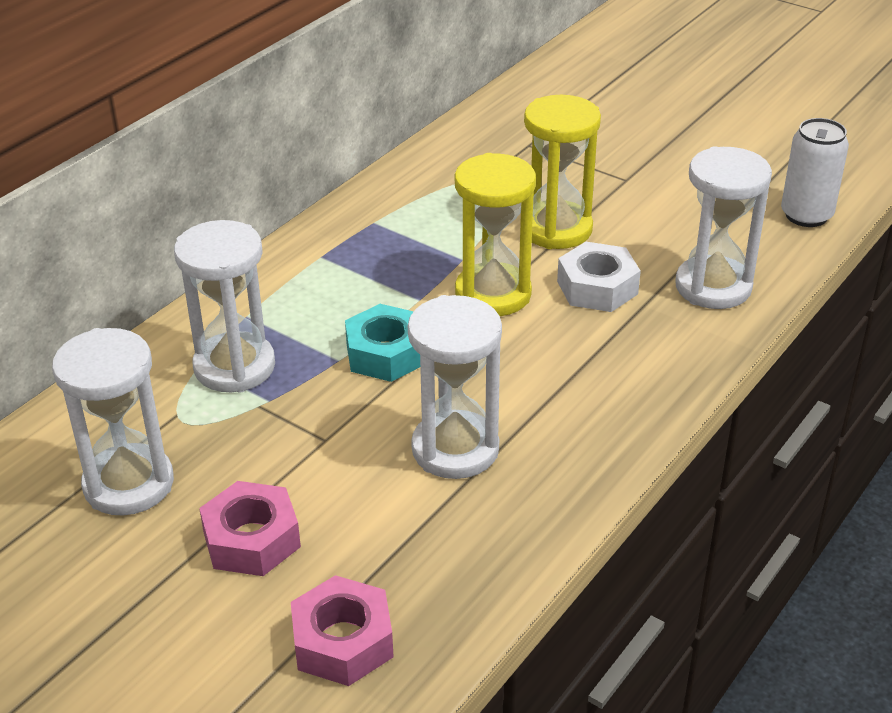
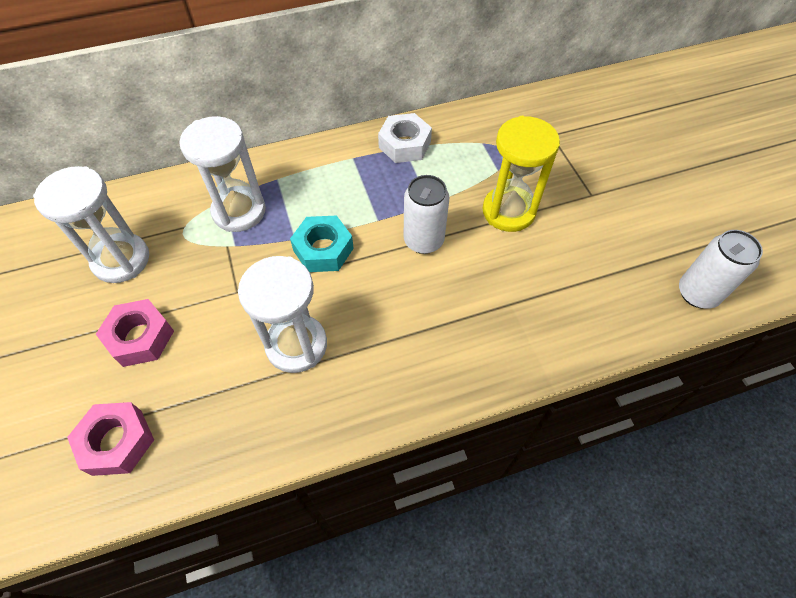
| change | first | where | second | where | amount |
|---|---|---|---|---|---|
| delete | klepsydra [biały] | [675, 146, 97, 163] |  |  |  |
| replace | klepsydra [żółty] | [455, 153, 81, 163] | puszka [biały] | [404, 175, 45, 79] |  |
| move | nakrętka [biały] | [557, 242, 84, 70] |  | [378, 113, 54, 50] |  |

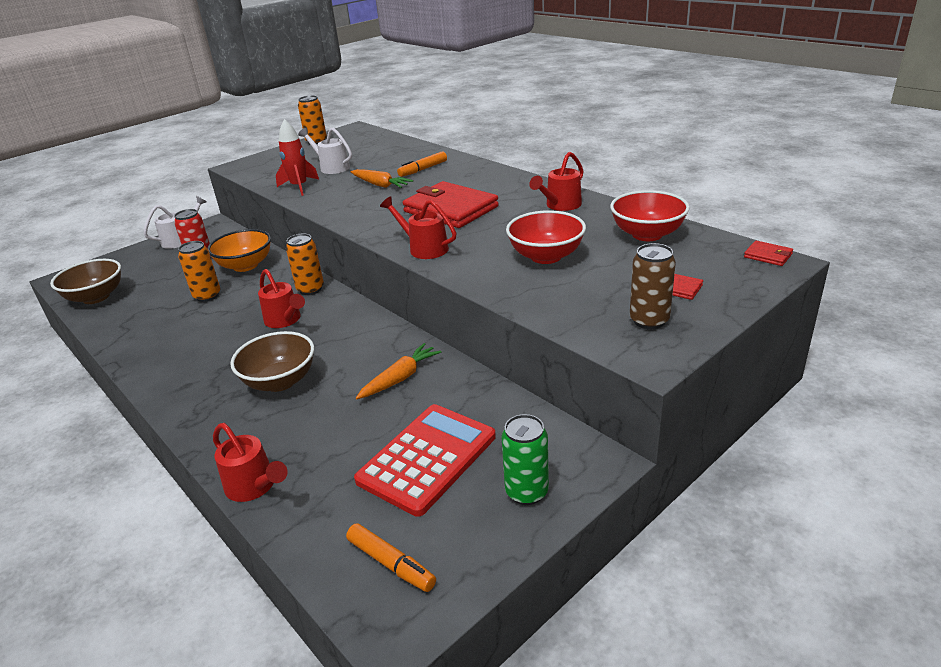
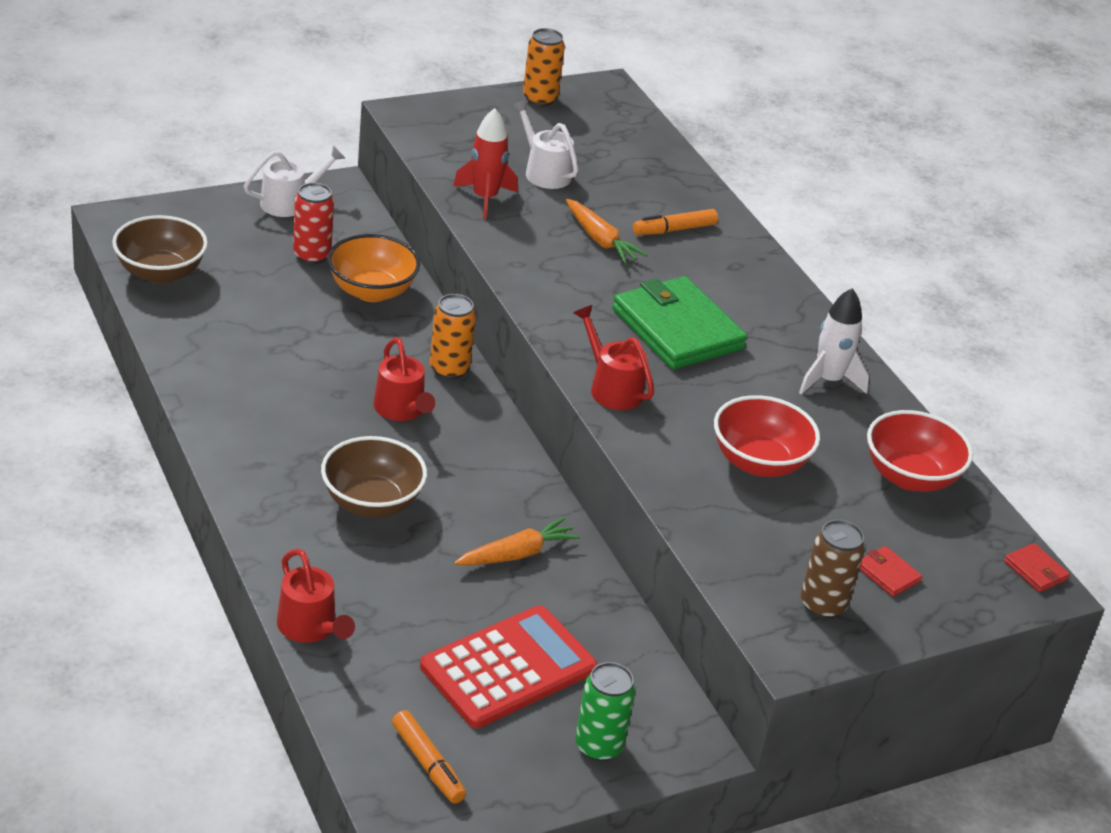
| change | first | where | second | where | amount |
|---|---|---|---|---|---|
| replace | konewka [czerwony] | [529, 152, 55, 59] | rakieta [biały] | [799, 288, 70, 107] |  |
| recolor | portfel [czerwony] | [403, 181, 96, 47] | portfel [zielony] | [612, 276, 135, 93] |  |
| delete | puszka [pomarańczowy] | [178, 241, 42, 61] |  |  |  |

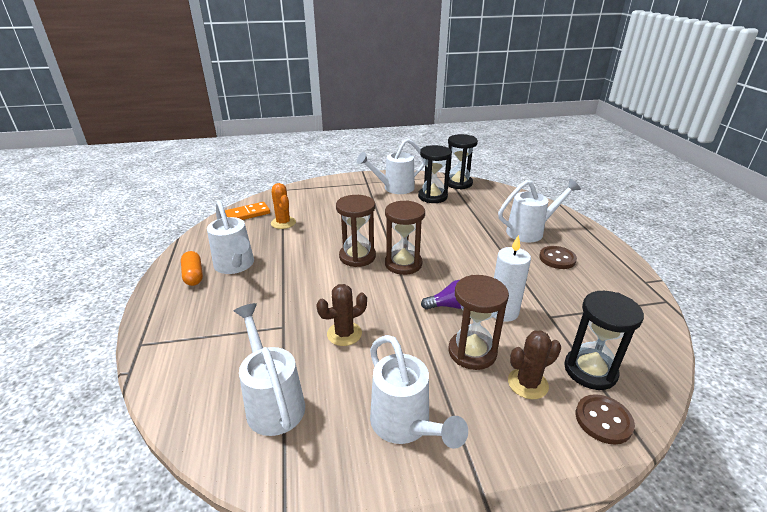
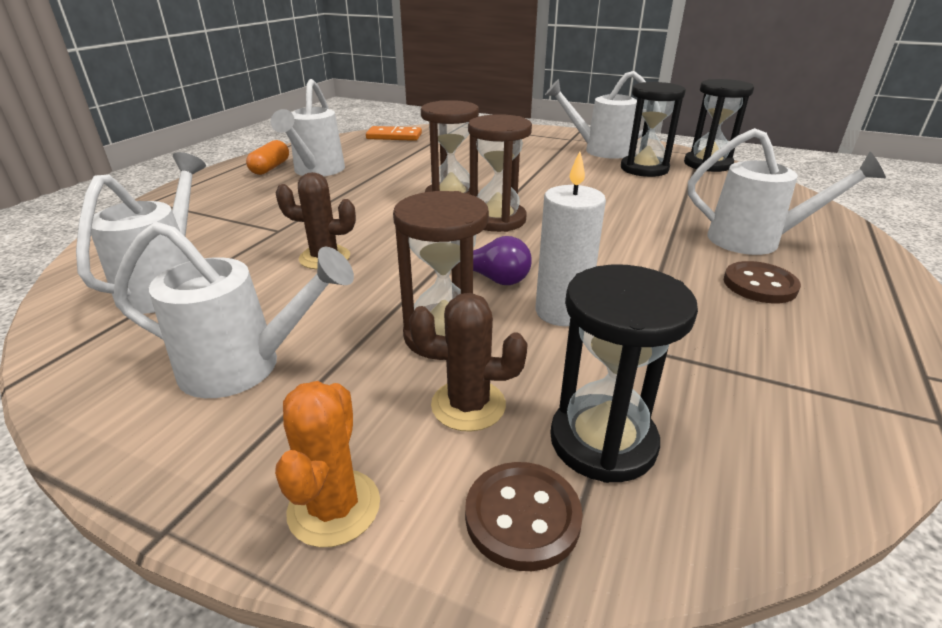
| change | first | where | second | where | amount |
|---|---|---|---|---|---|
| move | kaktus [pomarańczowy] | [271, 183, 25, 46] |  | [275, 381, 105, 167] |  |
| rotate | konewka [biały] | [370, 335, 98, 114] |  | [114, 221, 240, 177] | 90 degrees counterclockwise |

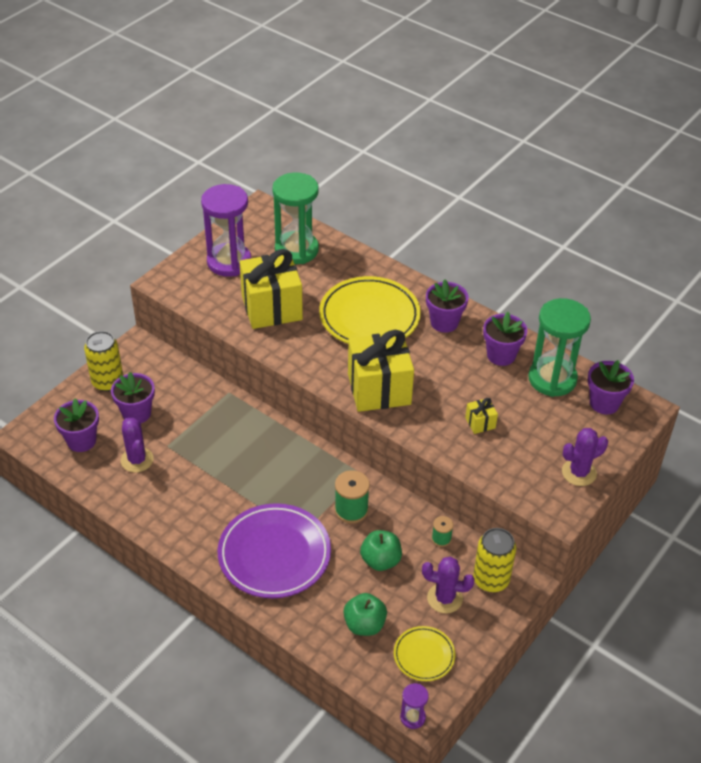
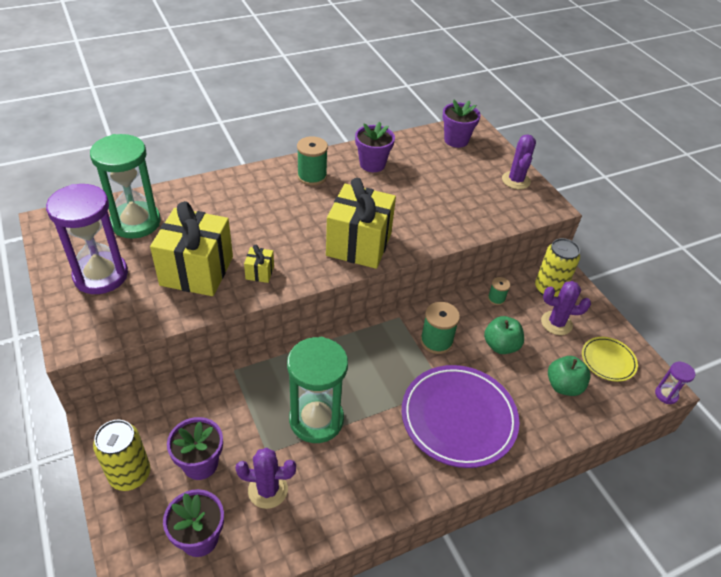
| change | first | where | second | where | amount |
|---|---|---|---|---|---|
| delete | talerz [żółty] | [319, 276, 102, 68] |  |  |  |
| replace | doniczka [fioletowy] | [426, 279, 43, 54] | szpulka [zielony] | [297, 136, 31, 50] |  |
| move | klepsydra [zielony] | [528, 298, 63, 99] |  | [287, 337, 61, 106] |  |
| move | prezent [żółty] | [465, 398, 33, 36] |  | [244, 245, 30, 38] |  |
| rotate | kaktus [fioletowy] | [422, 557, 53, 56] |  | [541, 281, 50, 54] | 60 degrees clockwise |

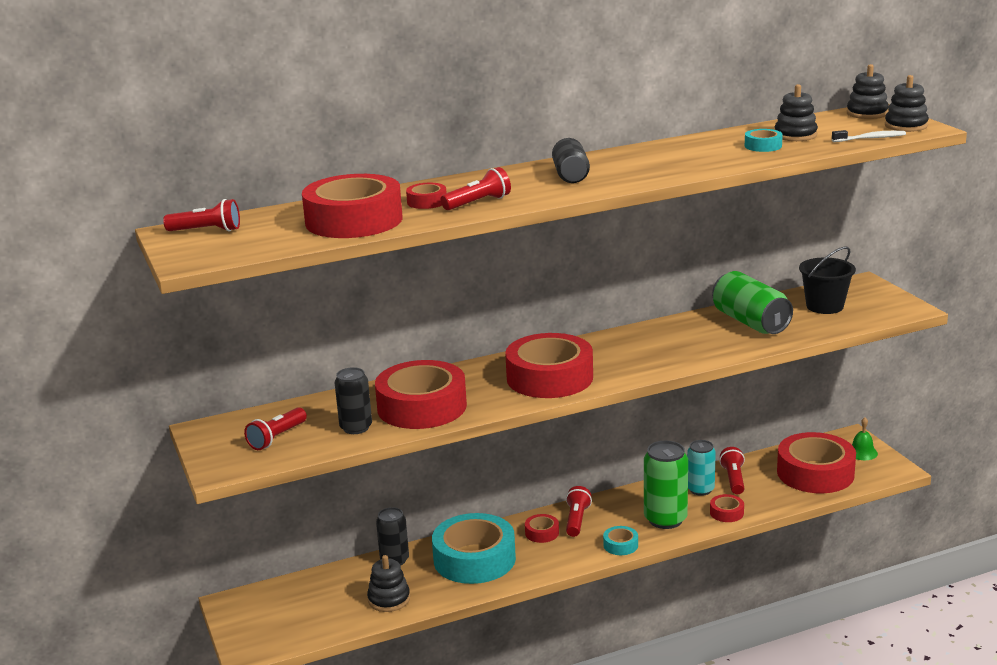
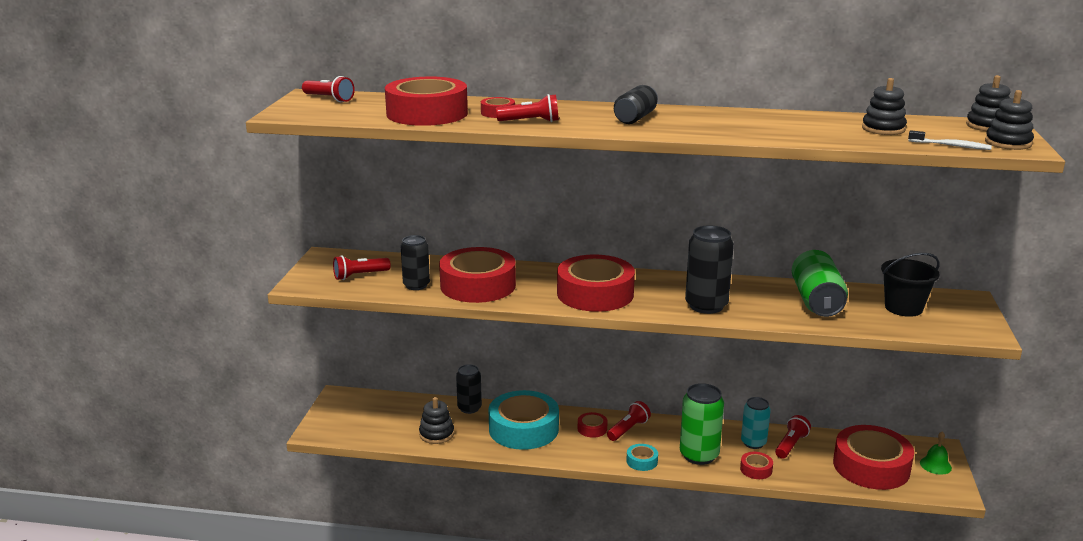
| change | first | where | second | where | amount |
|---|---|---|---|---|---|
| delete | taśma klejąca [turkusowy] | [745, 129, 38, 23] |  |  |  |
| insert |  |  | puszka [czarny] | [685, 225, 49, 89] |  |

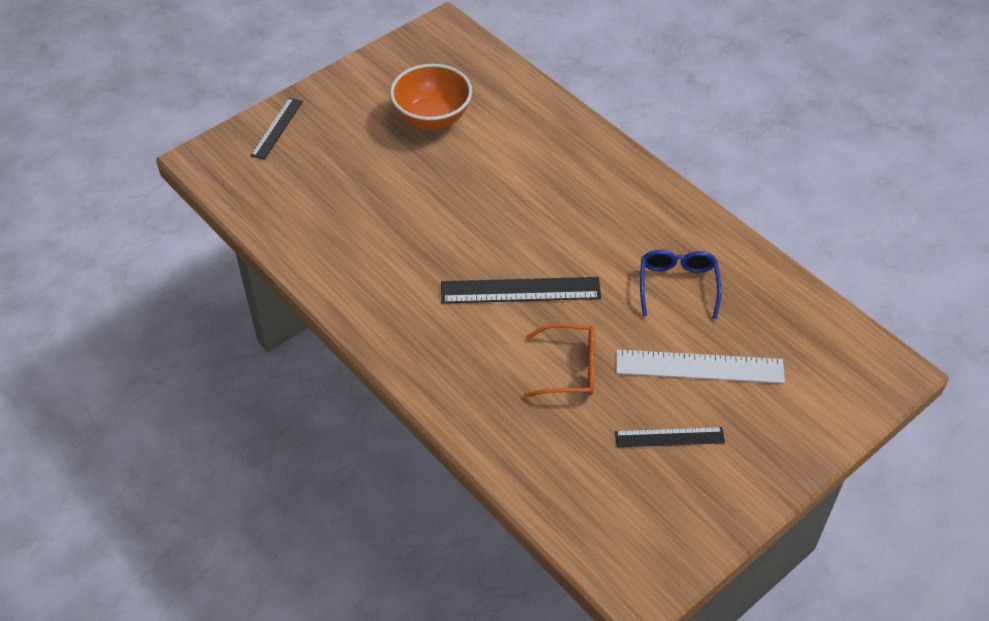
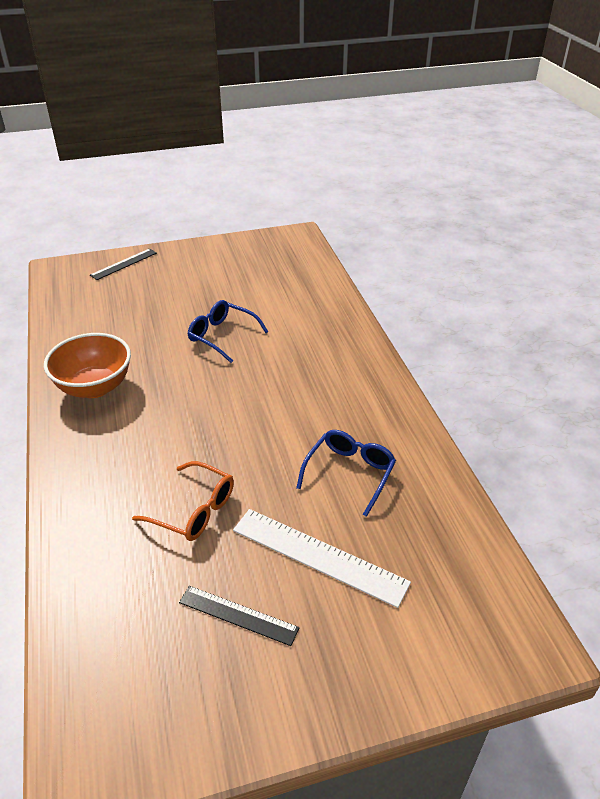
| change | first | where | second | where | amount |
|---|---|---|---|---|---|
| move | miska [pomarańczowy] | [390, 64, 82, 66] |  | [44, 333, 87, 65] |  |
| delete | linijka [czarny] | [441, 277, 160, 26] |  |  |  |
| insert |  |  | okulary [niebieski] | [188, 300, 80, 63] |  |

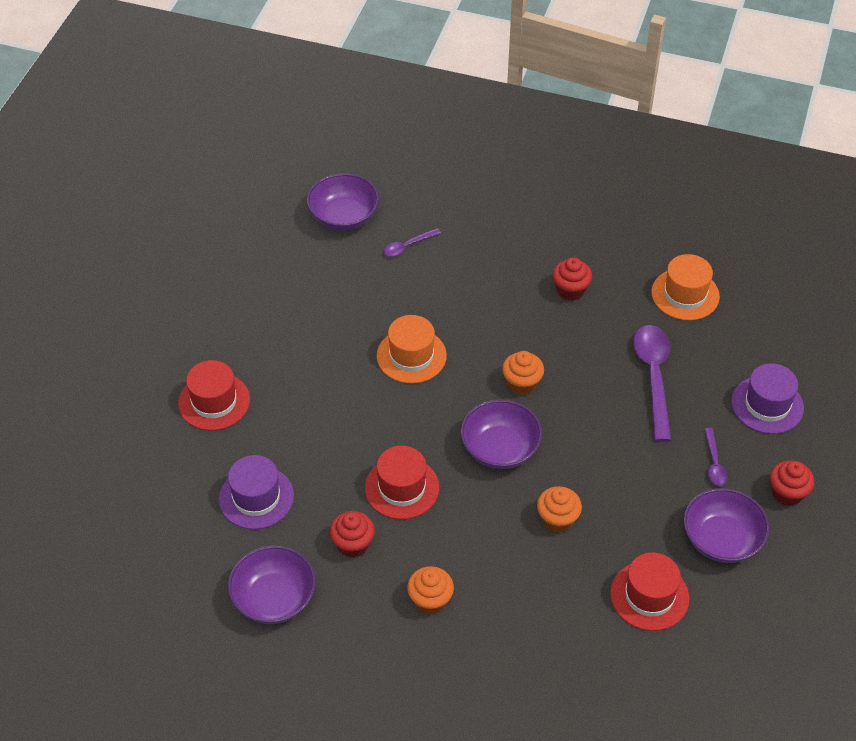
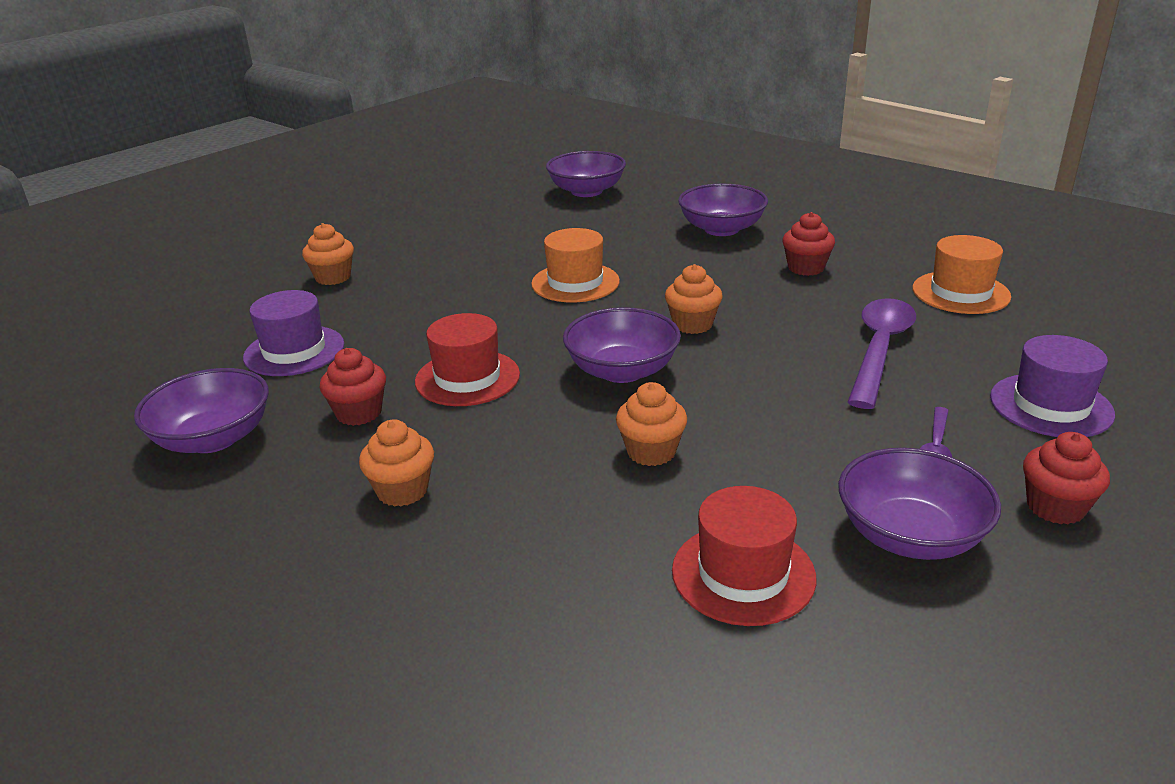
| change | first | where | second | where | amount |
|---|---|---|---|---|---|
| delete | łyżka [fioletowy] | [384, 228, 57, 29] |  |  |  |
| replace | kapelusz [czerwony] | [178, 360, 72, 71] | muffinka [pomarańczowy] | [302, 223, 52, 62] |  |
| insert |  |  | miska [fioletowy] | [678, 184, 90, 52] |  |

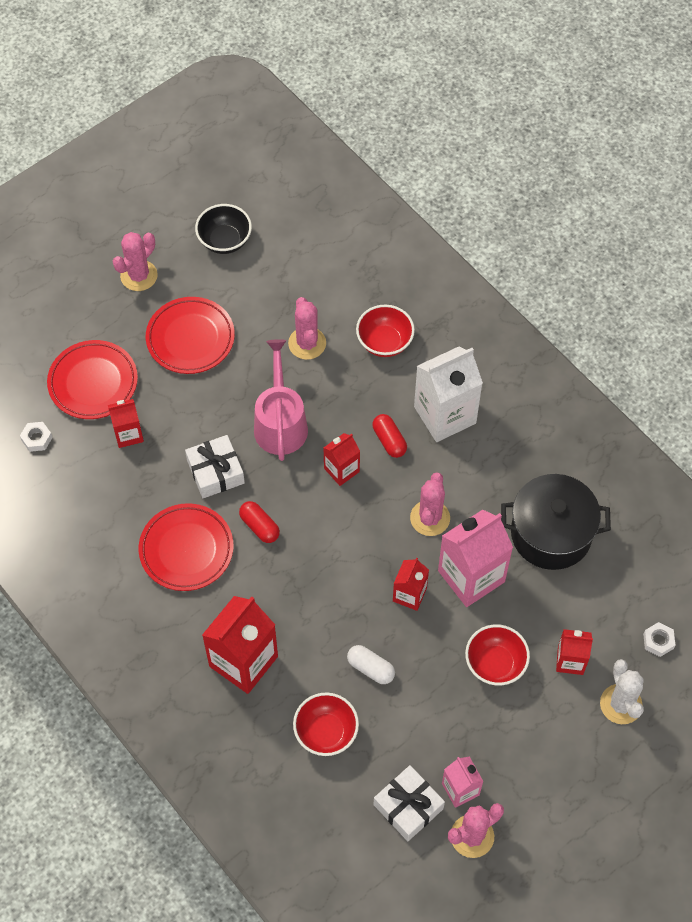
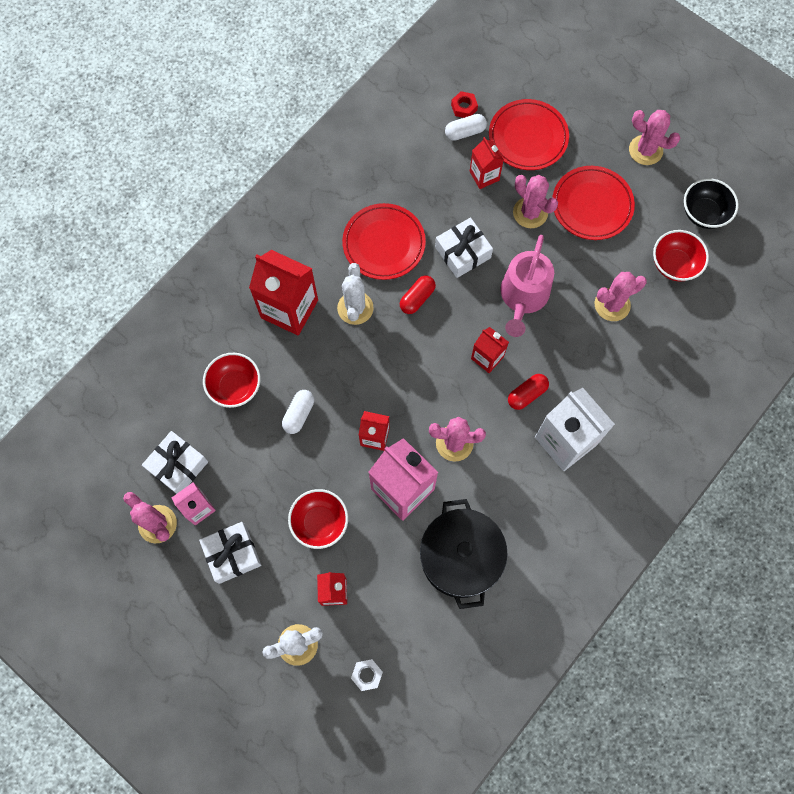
| change | first | where | second | where | amount |
|---|---|---|---|---|---|
| move | miska [czerwony] | [356, 304, 59, 53] |  | [653, 230, 56, 52] |  |
| rotate | konewka [różowy] | [254, 339, 54, 122] |  | [500, 235, 54, 102] | 120 degrees clockwise |
| recolor | nakrętka [biały] | [20, 422, 33, 30] | nakrętka [czerwony] | [451, 91, 27, 27] |  |
| insert |  |  | kapsułka [biały] | [445, 114, 42, 27] |  |
| insert |  |  | kaktus [różowy] | [513, 175, 45, 53] |  |
| insert |  |  | kaktus [biały] | [337, 263, 37, 62] |  |
| insert |  |  | prezent [biały] | [199, 522, 62, 62] |  |

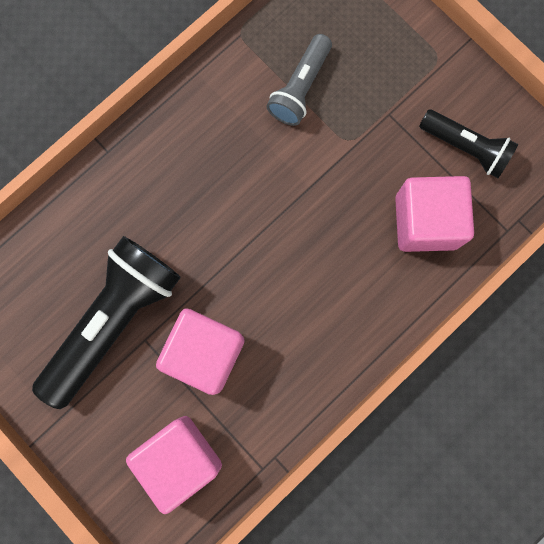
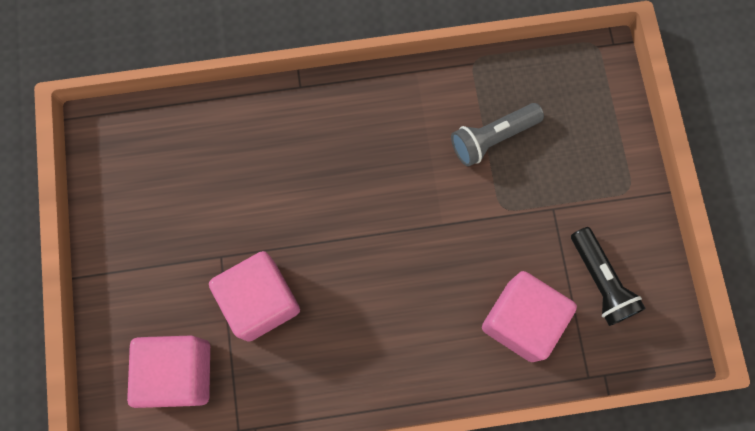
| change | first | where | second | where | amount |
|---|---|---|---|---|---|
| delete | latarka [czarny] | [32, 236, 149, 173] |  |  |  |

